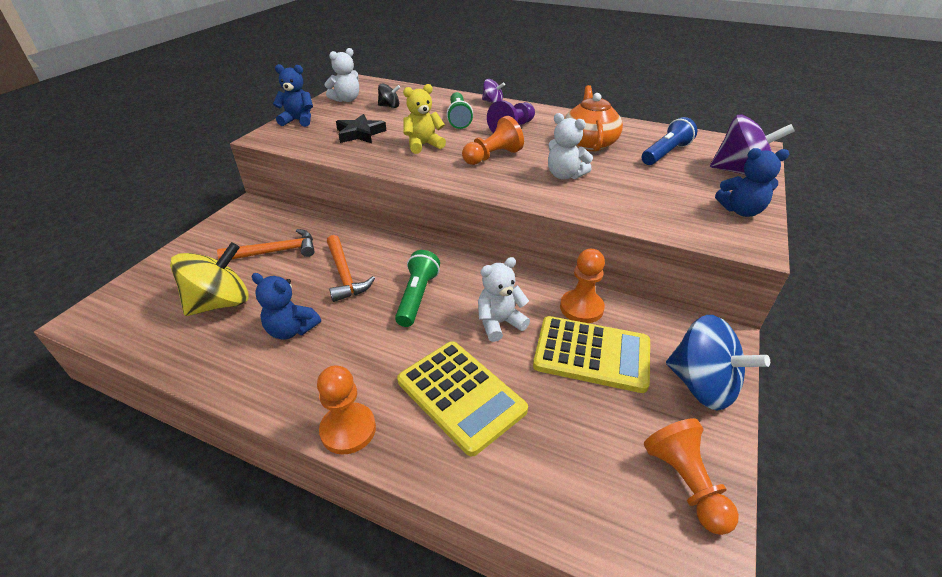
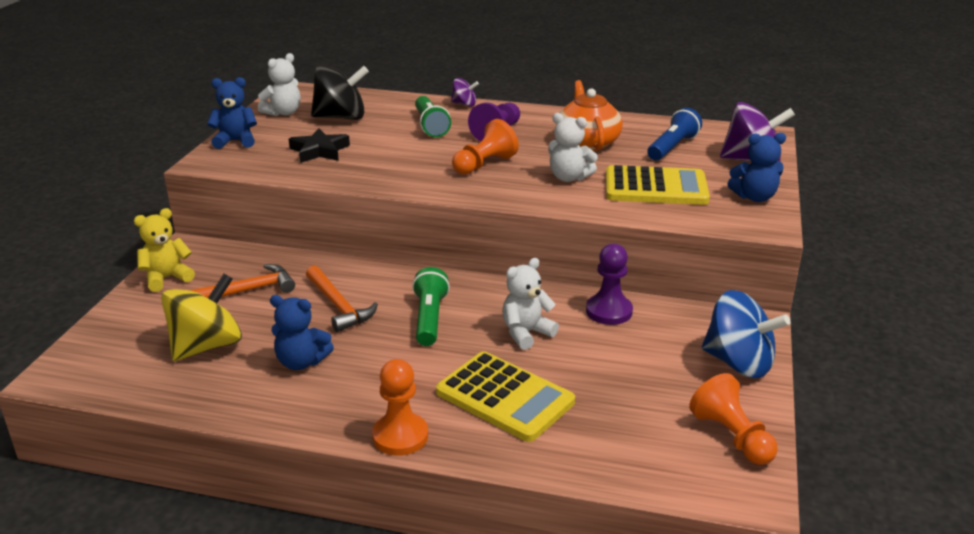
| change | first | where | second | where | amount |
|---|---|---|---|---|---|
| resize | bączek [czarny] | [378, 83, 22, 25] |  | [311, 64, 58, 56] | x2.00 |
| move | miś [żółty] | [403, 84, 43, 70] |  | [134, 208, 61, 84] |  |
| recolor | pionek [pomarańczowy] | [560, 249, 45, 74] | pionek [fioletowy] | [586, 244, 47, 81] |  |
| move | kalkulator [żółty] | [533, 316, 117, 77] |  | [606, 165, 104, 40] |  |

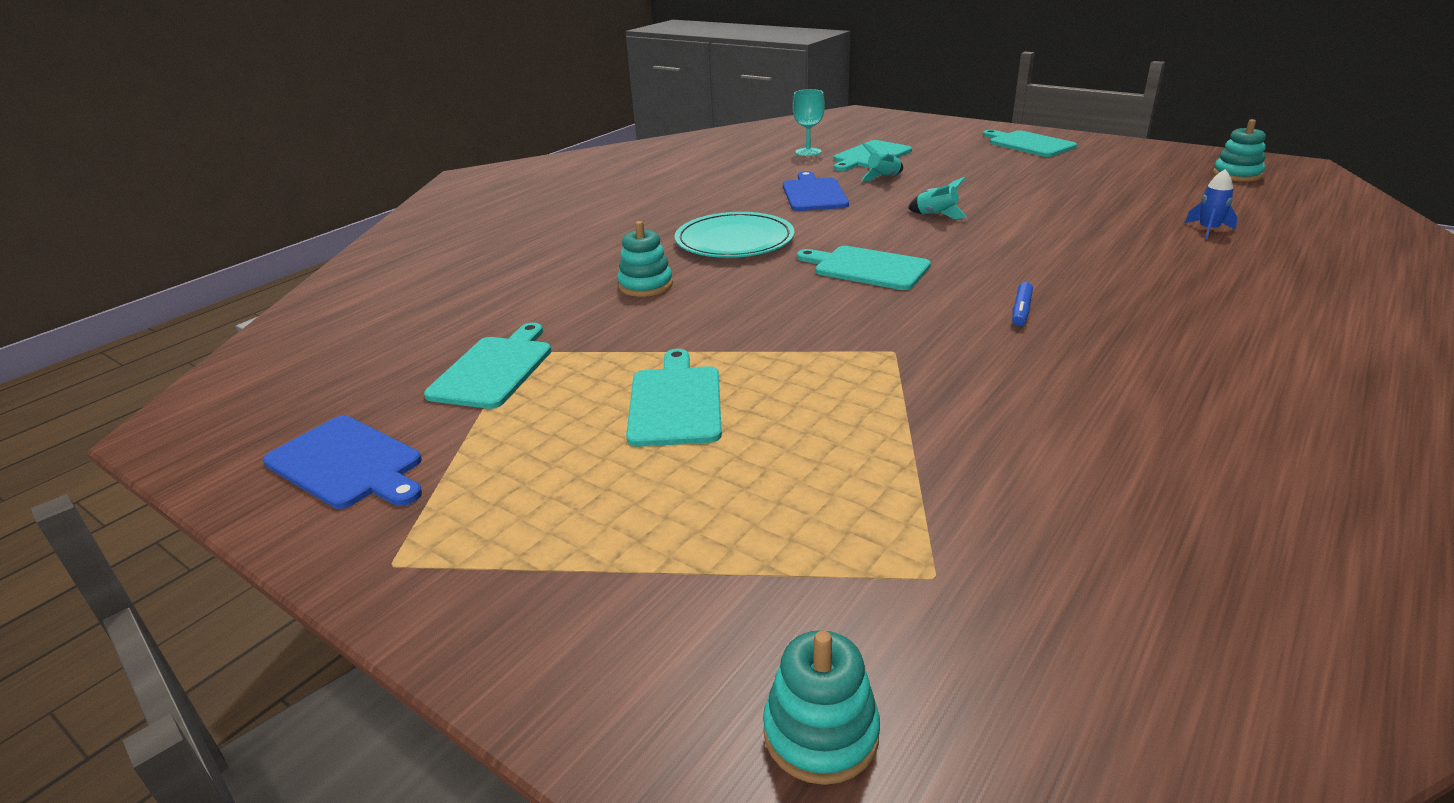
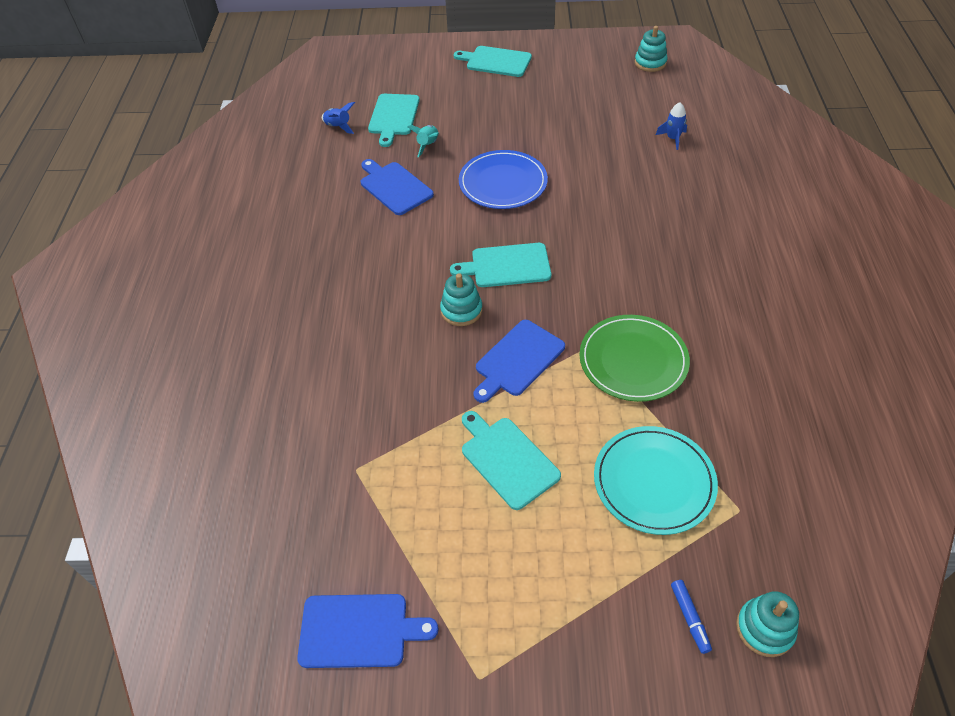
| change | first | where | second | where | amount |
|---|---|---|---|---|---|
| replace | kielich [turkusowy] | [793, 89, 32, 67] | rakieta [niebieski] | [322, 102, 33, 32] |  |
| replace | rakieta [turkusowy] | [908, 177, 59, 42] | talerz [niebieski] | [459, 150, 89, 59] |  |
| move | talerz [turkusowy] | [675, 212, 120, 46] |  | [594, 426, 124, 109] |  |
| move | zabawka nakładanka [turkusowy] | [617, 221, 56, 76] |  | [440, 273, 42, 53] |  |
| move | flamaster [niebieski] | [1012, 282, 21, 44] |  | [671, 580, 41, 74] |  |
| delete | deska do krojenia [turkusowy] | [424, 323, 127, 86] |  |  |  |
| insert |  |  | talerz [zielony] | [580, 315, 110, 87] |  |
| insert |  |  | deska do krojenia [niebieski] | [474, 320, 91, 83] |  |

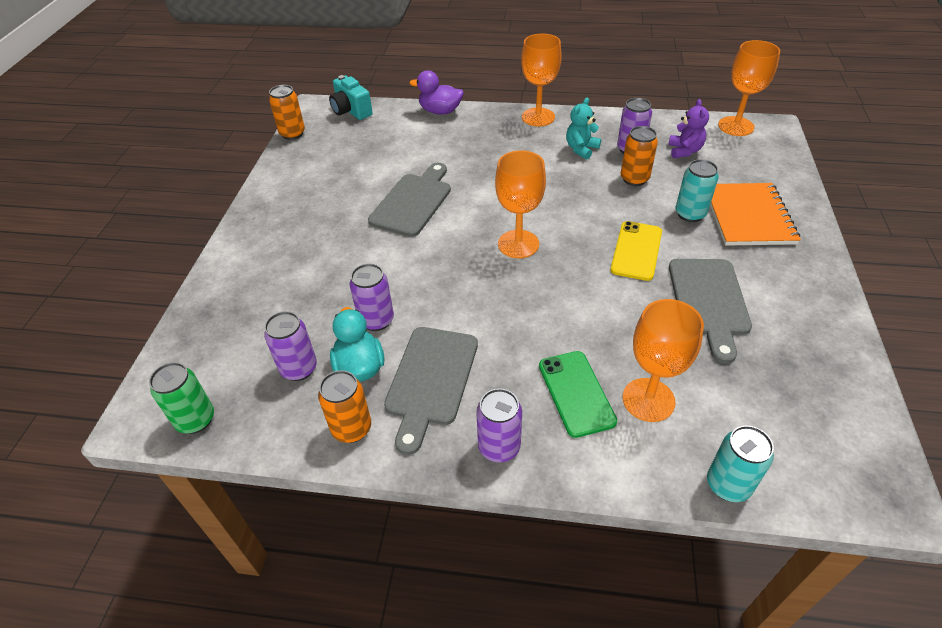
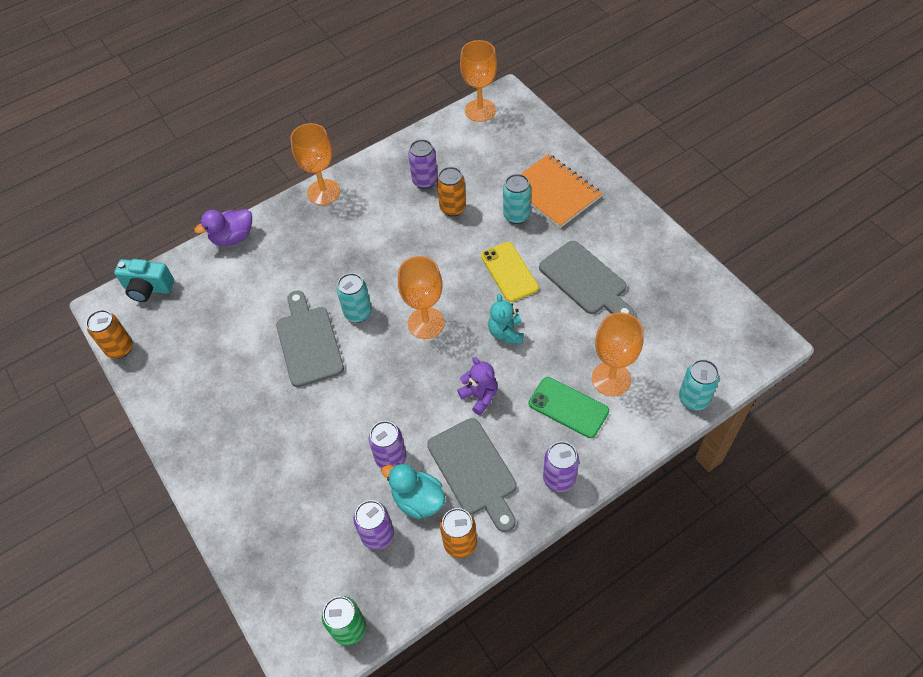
| change | first | where | second | where | amount |
|---|---|---|---|---|---|
| move | miś [turkusowy] | [566, 97, 35, 62] |  | [488, 294, 36, 50] |  |
| move | miś [fioletowy] | [668, 99, 41, 59] |  | [457, 357, 41, 58] |  |
| insert |  |  | puszka [turkusowy] | [337, 273, 35, 50] |  |

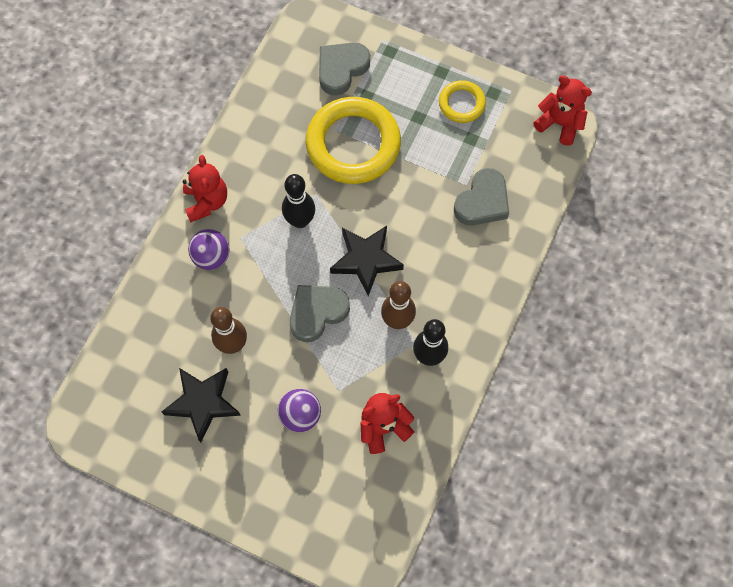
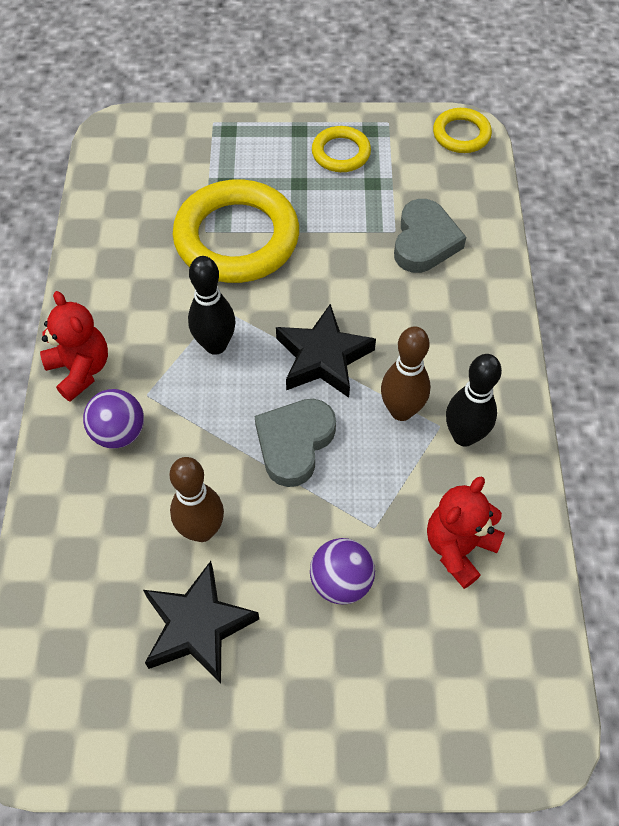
| change | first | where | second | where | amount |
|---|---|---|---|---|---|
| delete | serce [szary] | [319, 42, 51, 53] |  |  |  |
| replace | miś [czerwony] | [533, 75, 59, 71] | pierścień [żółty] | [433, 108, 59, 45] |  |

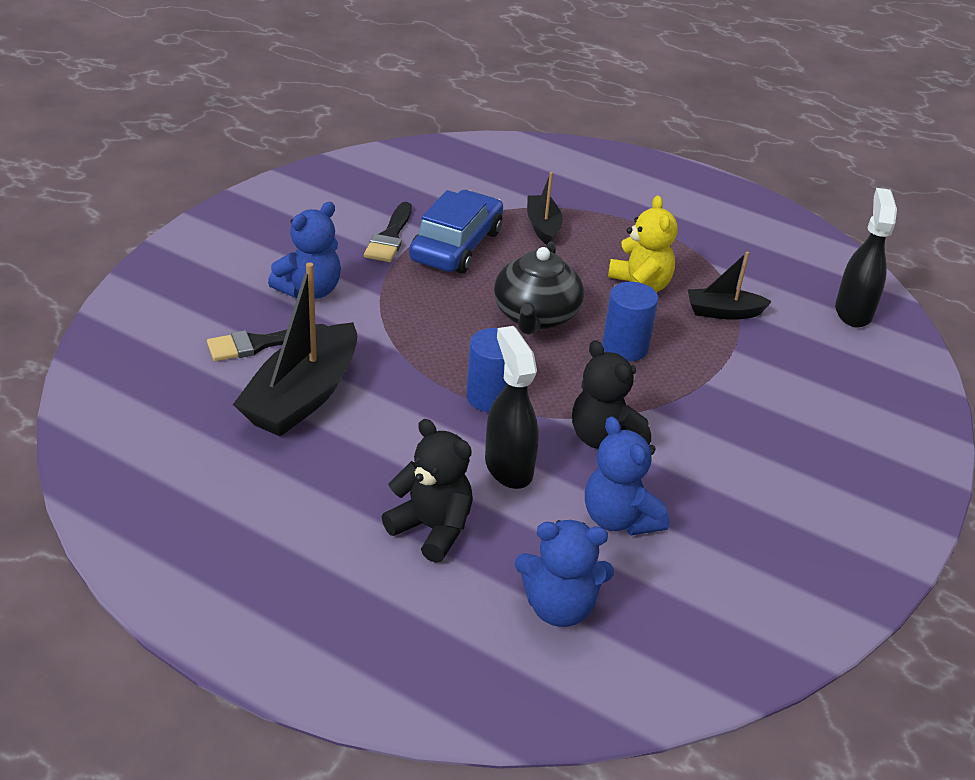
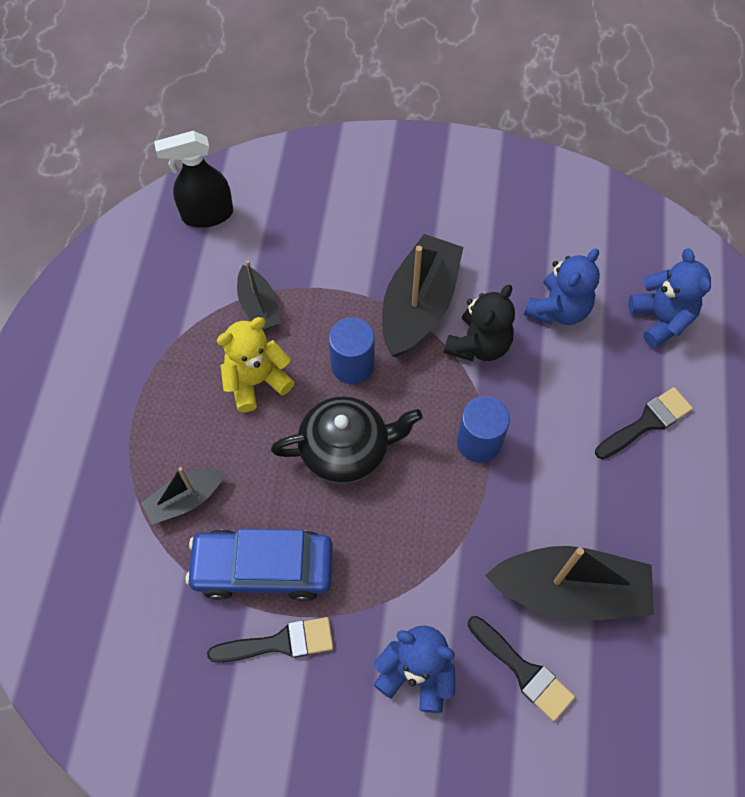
| change | first | where | second | where | amount |
|---|---|---|---|---|---|
| delete | spryskiwacz [czarny] | [485, 326, 54, 163] |  |  |  |
| replace | miś [czarny] | [382, 419, 91, 144] | pędzel [czarny] | [595, 387, 98, 72] |  |
| insert |  |  | łódka [czarny] | [382, 234, 81, 123] |  |

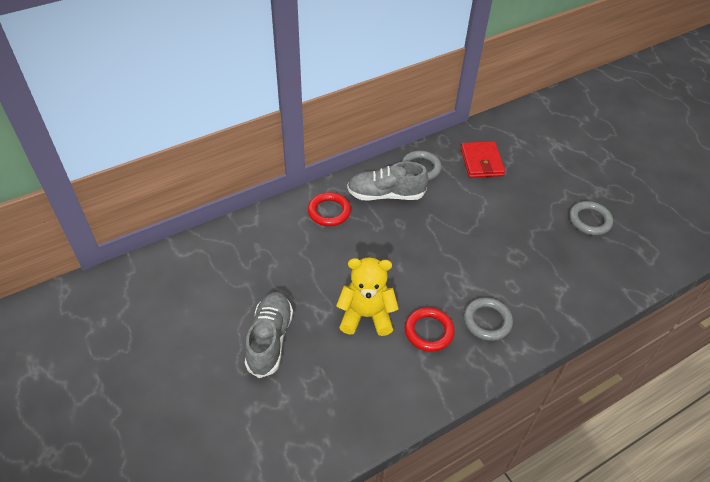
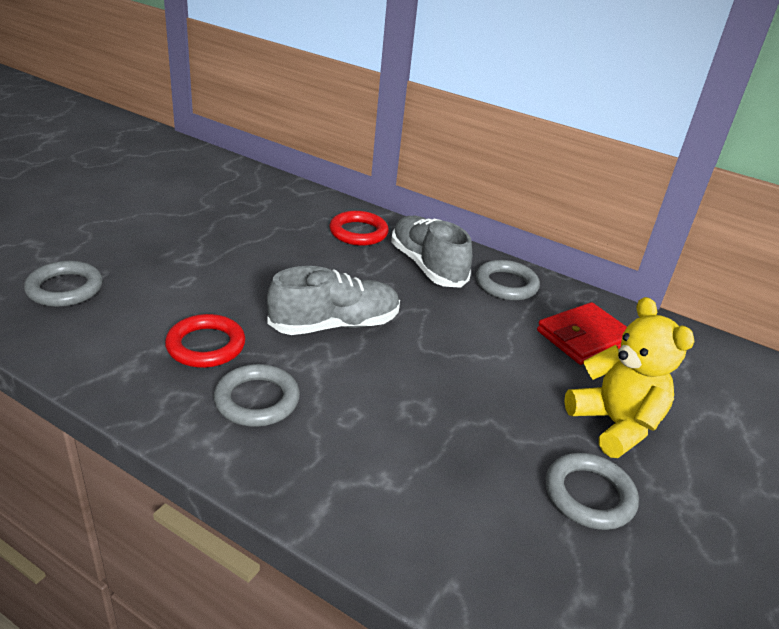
| change | first | where | second | where | amount |
|---|---|---|---|---|---|
| move | miś [żółty] | [336, 258, 63, 78] |  | [564, 297, 131, 161] |  |
| move | but [szary] | [245, 292, 48, 86] |  | [267, 266, 133, 69] |  |
| insert |  |  | pierścień [szary] | [24, 261, 79, 46] |  |

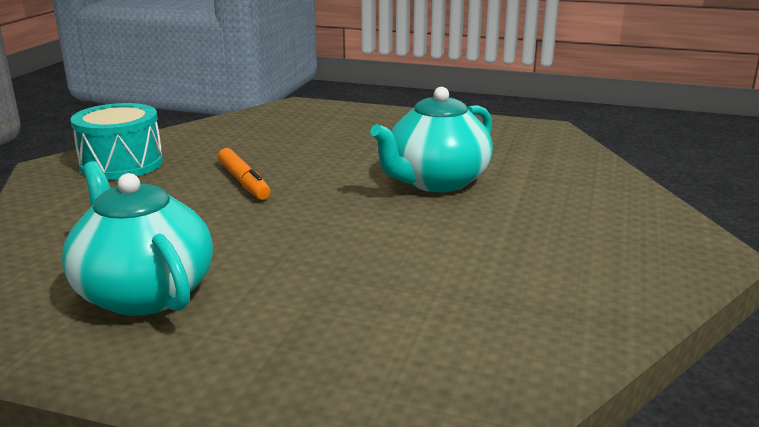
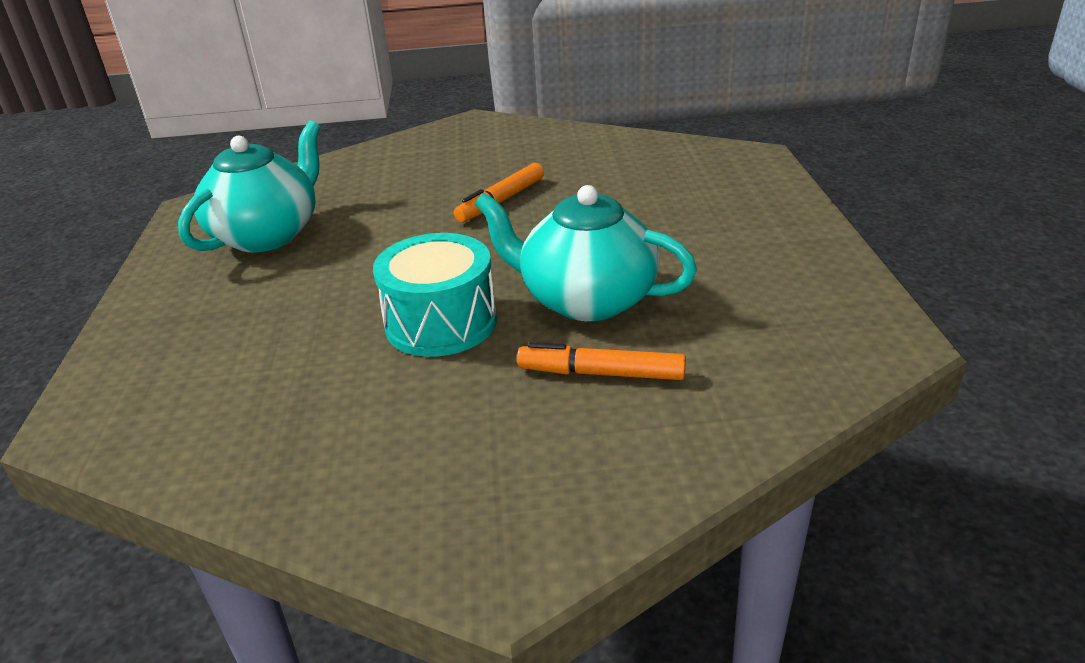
| change | first | where | second | where | amount |
|---|---|---|---|---|---|
| move | bęben [turkusowy] | [71, 103, 92, 77] |  | [373, 233, 124, 124] |  |
| insert |  |  | flamaster [pomarańczowy] | [517, 342, 169, 38] |  |

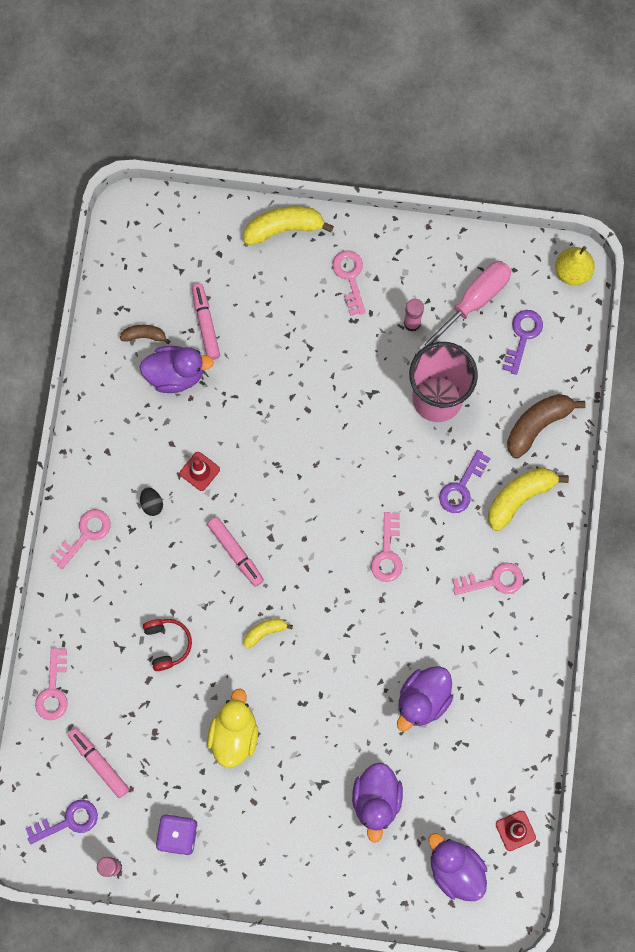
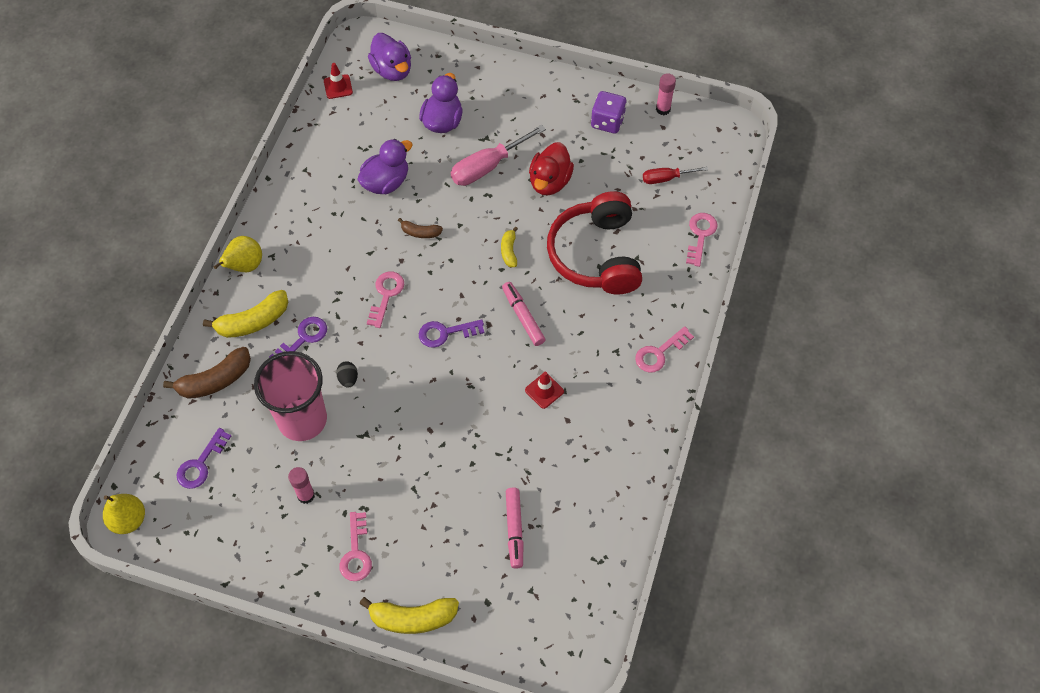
| change | first | where | second | where | amount |
|---|---|---|---|---|---|
| move | śrubokręt [różowy] | [419, 261, 92, 89] |  | [451, 125, 95, 61] |  |
| move | banan [brązowy] | [120, 325, 50, 19] |  | [398, 218, 45, 20] |  |
| delete | kaczka [fioletowy] | [139, 346, 75, 47] |  |  |  |
| move | jajko [czarny] | [140, 487, 23, 29] |  | [336, 361, 22, 27] |  |
| delete | klucz [różowy] | [453, 563, 70, 32] |  |  |  |
| rotate | banan [żółty] | [244, 618, 49, 31] |  | [501, 227, 17, 40] | 105 degrees clockwise |
| resize | słuchawki [czerwony] | [143, 619, 49, 52] |  | [547, 191, 95, 103] | x2.25 |
| recolor | kaczka [żółty] | [207, 688, 51, 80] | kaczka [czerwony] | [529, 142, 45, 53] |  |
| replace | flamaster [różowy] | [68, 728, 61, 70] | śrubokręt [czerwony] | [643, 167, 65, 17] |  |
| move | klucz [fioletowy] | [25, 800, 73, 44] |  | [419, 319, 65, 29] |  |
| insert |  |  | gruszka [żółty] | [214, 236, 48, 36] |  |

